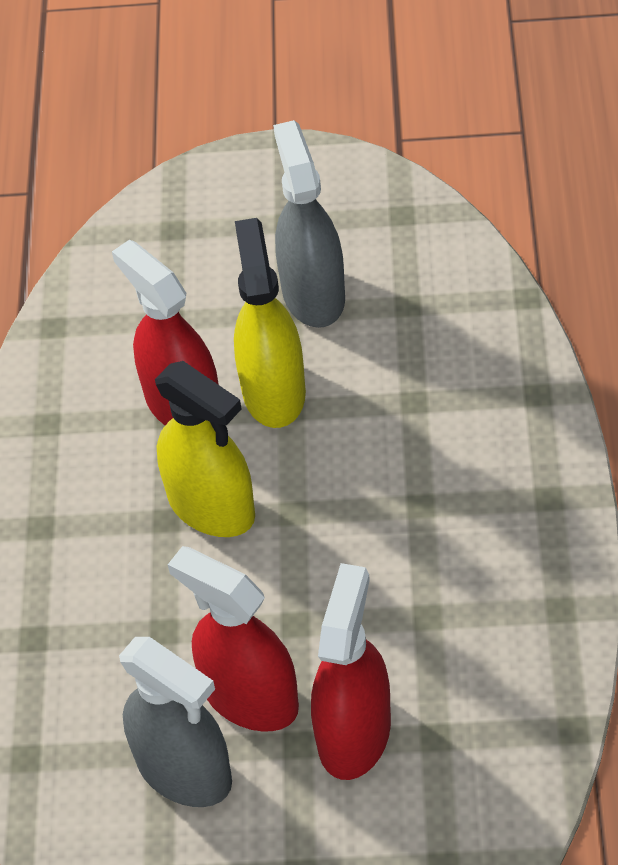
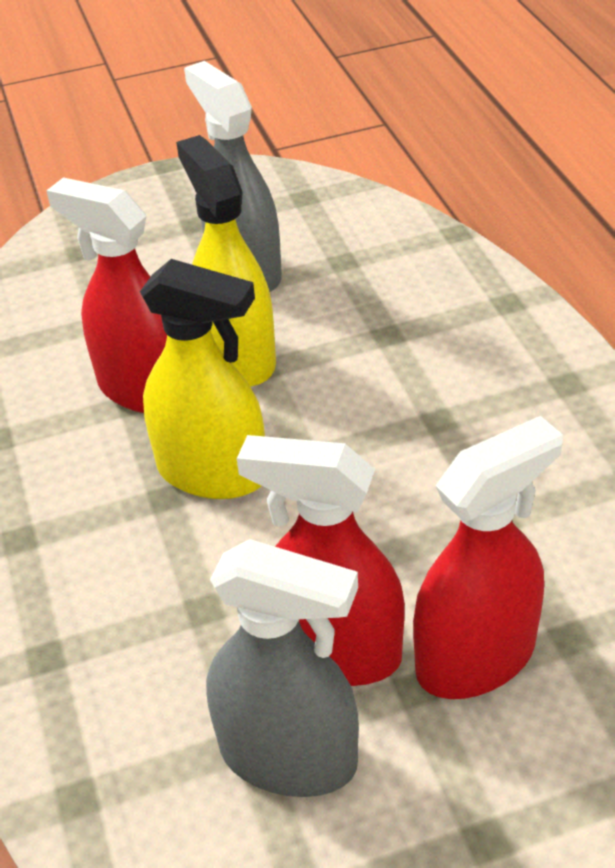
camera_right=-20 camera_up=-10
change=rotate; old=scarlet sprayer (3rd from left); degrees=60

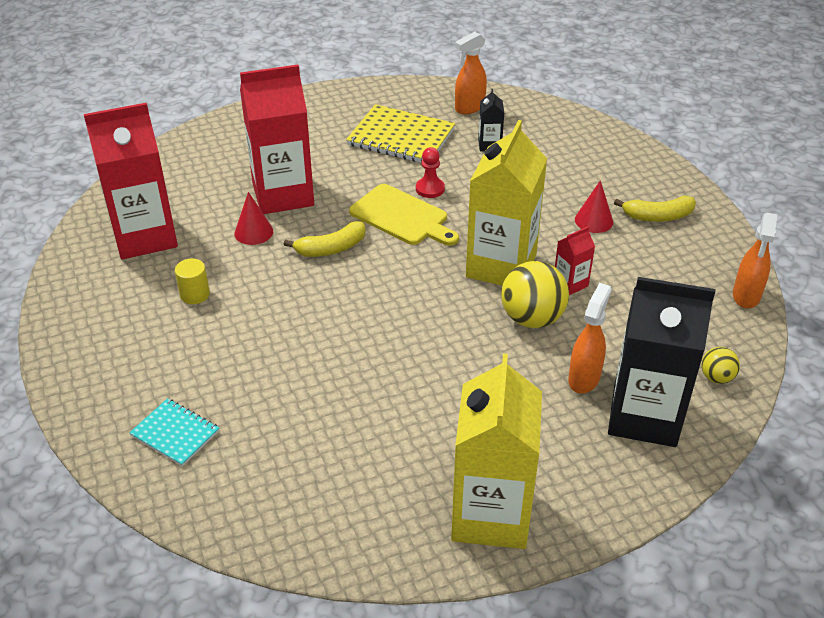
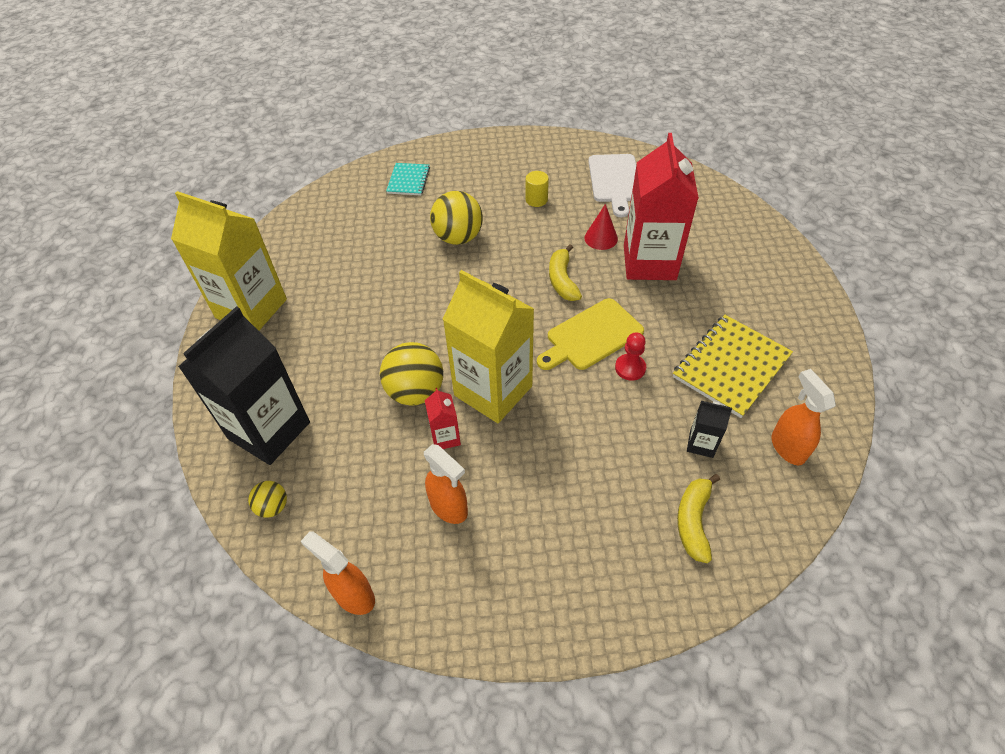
camera_right=110 camera_up=10
change=rotate; old=aqua notebook; degrees=-45
change=move; old=bright orange sprayer (2nd from left)
change=insert; new=golden ball (3rd from left)
change=replace; old=scarlet milk carton (1st from left); new=pure white bread board
change=move; old=golden toy banana (2nd from left)
change=delete; old=scarlet cone shape (2nd from left)

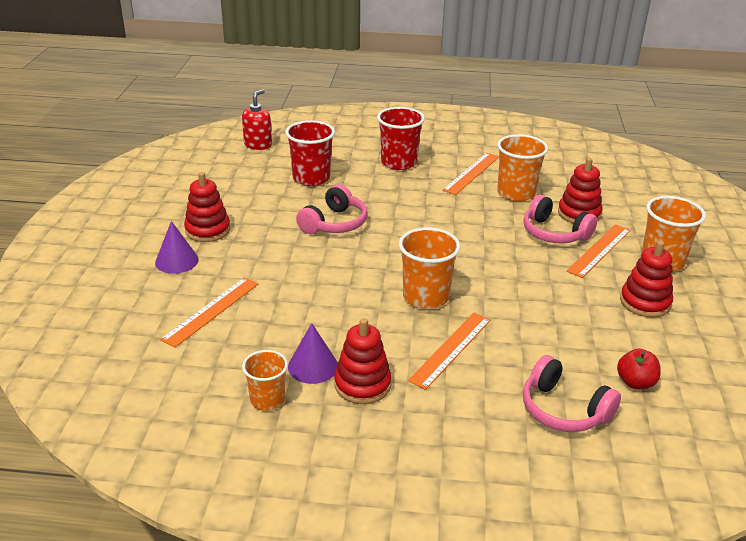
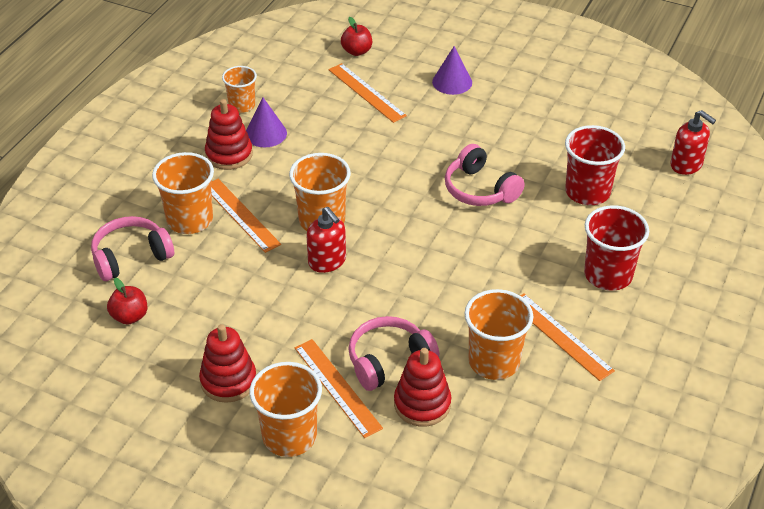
camera_right=110 camera_up=10
change=insert; new=bright orange beaker (1st from left)
change=insert; new=scarlet soap dispenser (1st from left)
change=insert; new=scarlet toy apple (2nd from left)
change=delete; old=scarlet stacking rings (1st from left)

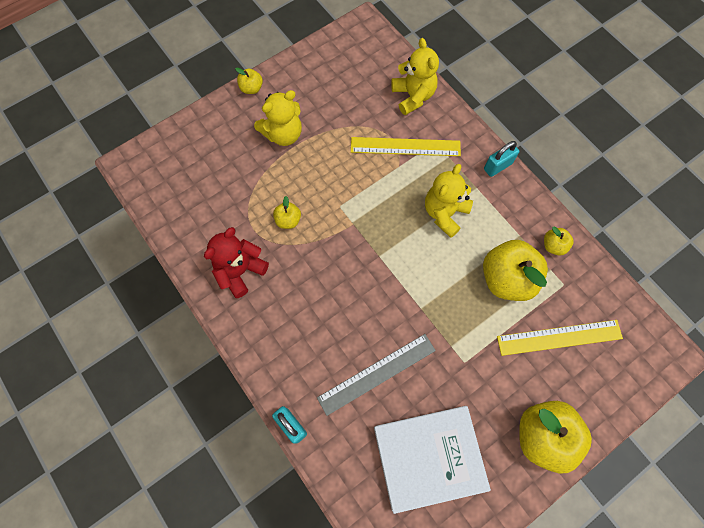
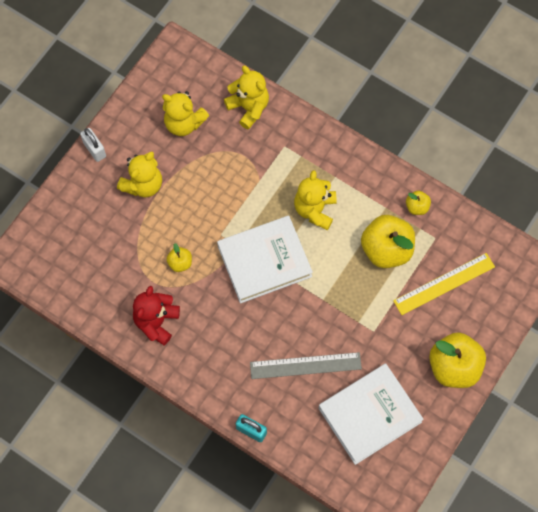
camera_right=-20 camera_up=0
change=replace; old=golden toy apple (1st from left); new=pure white padlock
change=insert; new=golden teddy (2nd from left)
change=insert; new=pure white hardback (1st from left)
change=rotate; old=ash-grey measuring stick; degrees=45
change=delete; old=golden measuring stick (1st from left)
change=delete; old=aqua padlock (2nd from left)

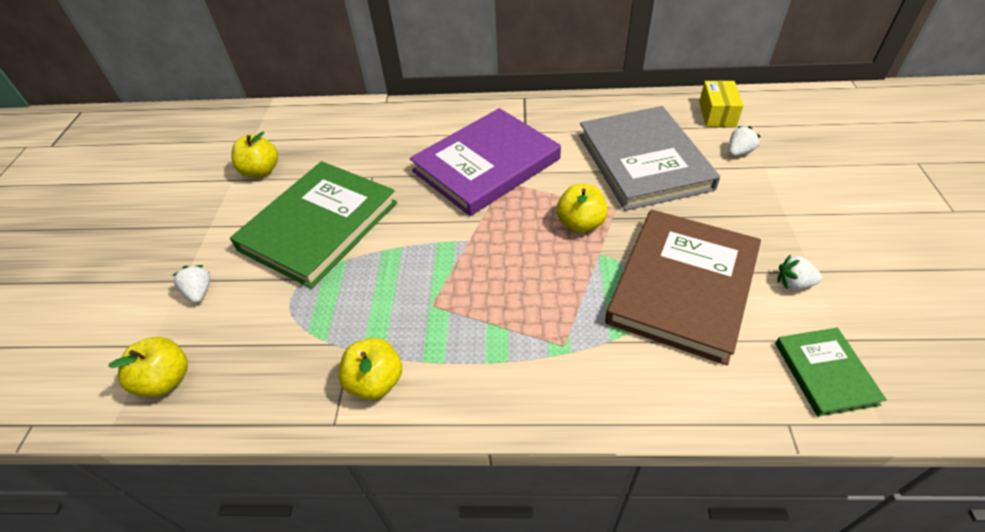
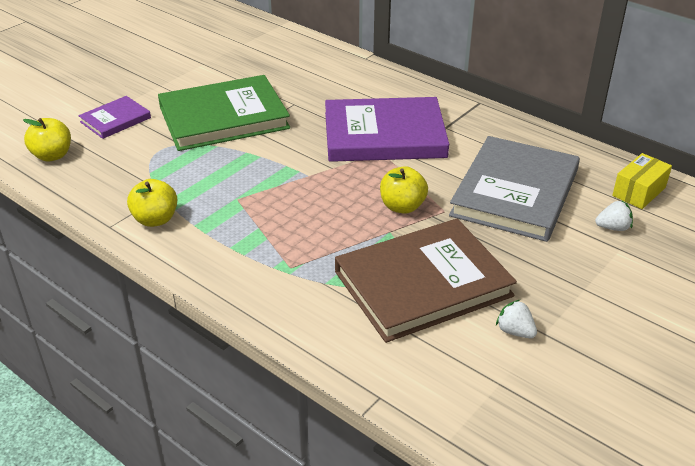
camera_right=35 camera_up=-10
change=replace; old=pure white toy strawberry (1st from left); new=violet hardback (1st from left)
change=delete; old=golden toy apple (2nd from left)
change=delete; old=green hardback (2nd from left)

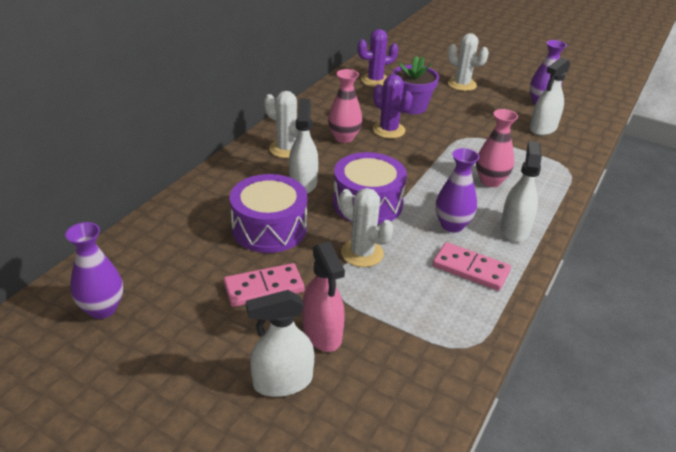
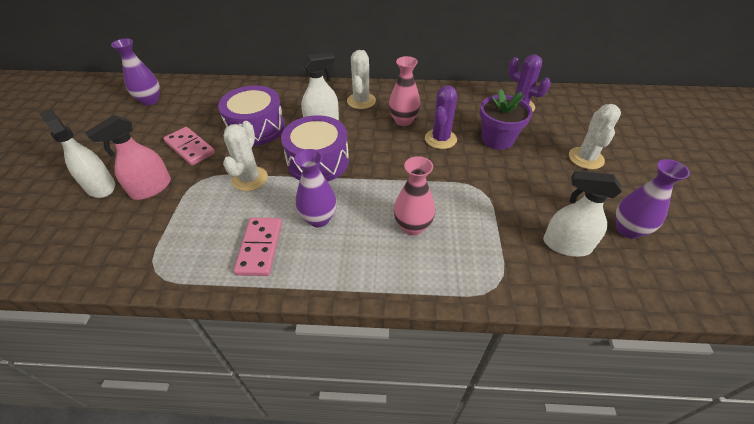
camera_right=65 camera_up=10
change=delete; old=pure white sprayer (3rd from left)

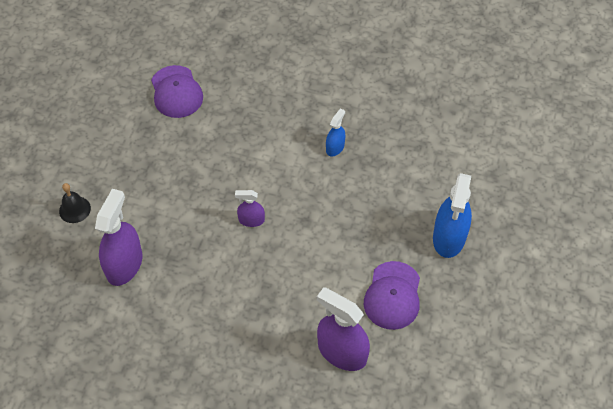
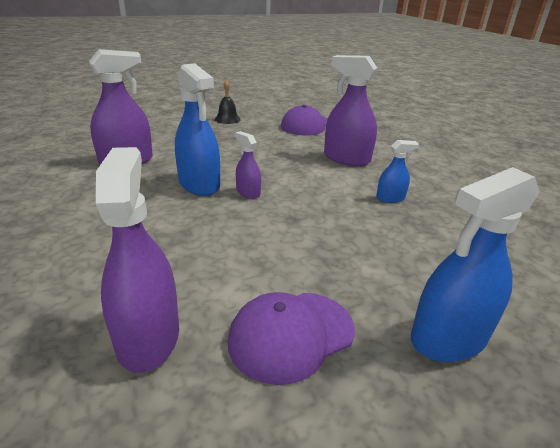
camera_right=45 camera_up=-25
change=insert; new=blue sprayer (1st from left)
change=move; old=black school bell
change=insert; new=violet sprayer (4th from left)

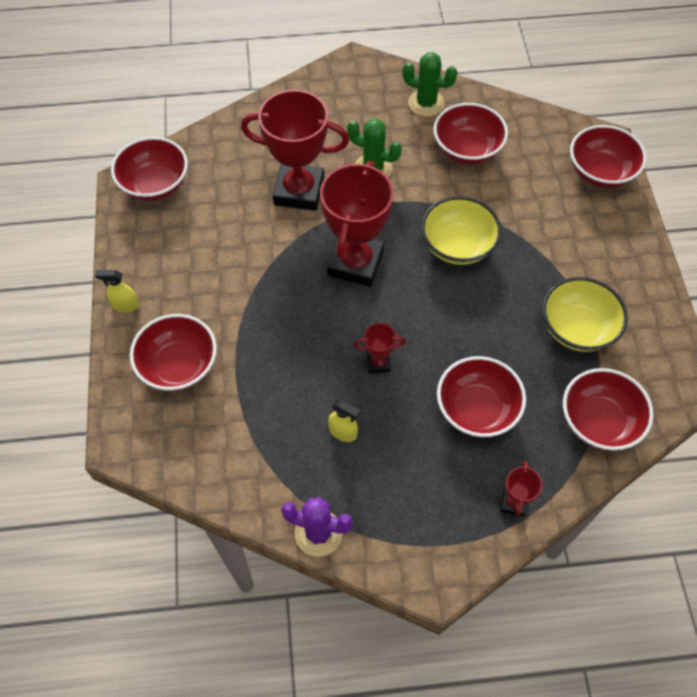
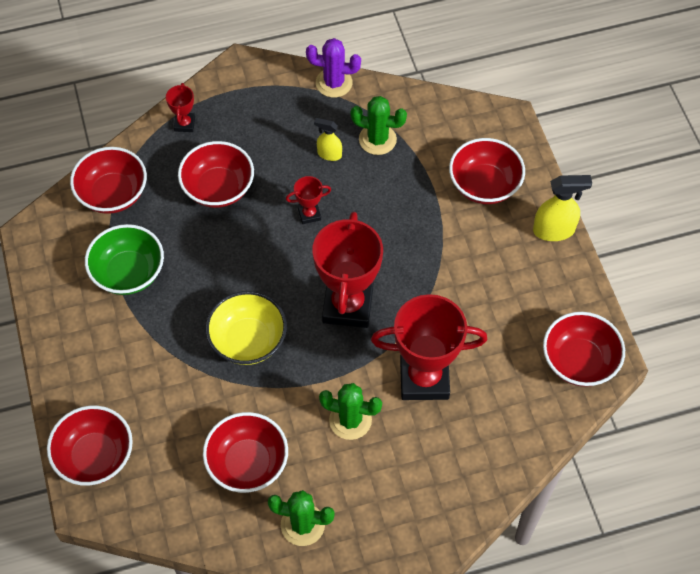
camera_right=170 camera_up=0
change=recolor; old=golden serving bowl (2nd from left); new=green serving bowl
change=insert; new=green prickly plant (3rd from left)
change=resize; old=golden sprayer (1st from left in the first image); factor=1.63

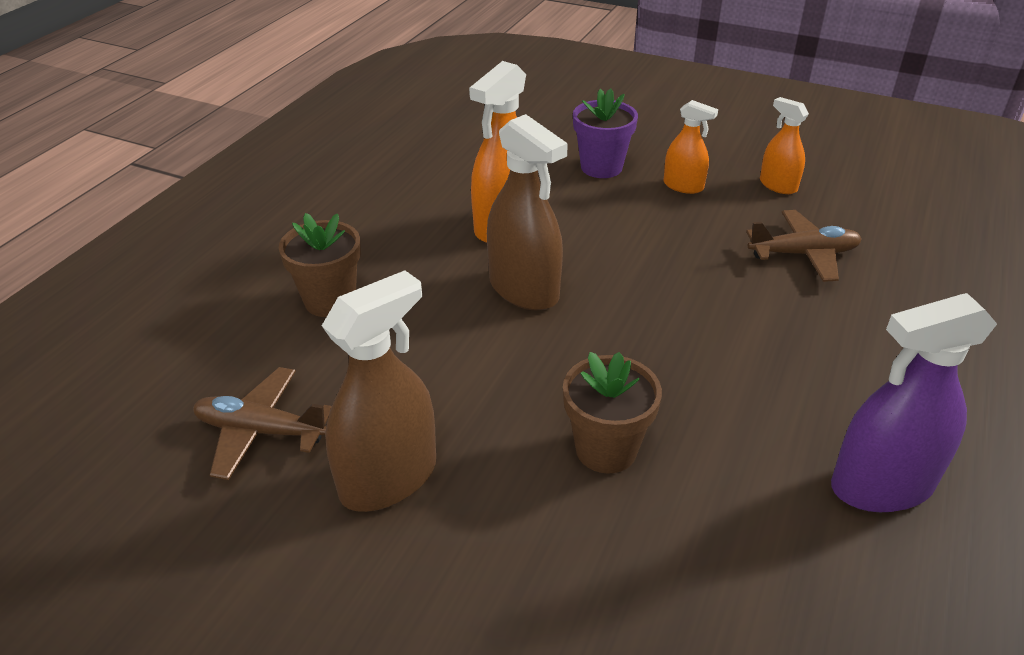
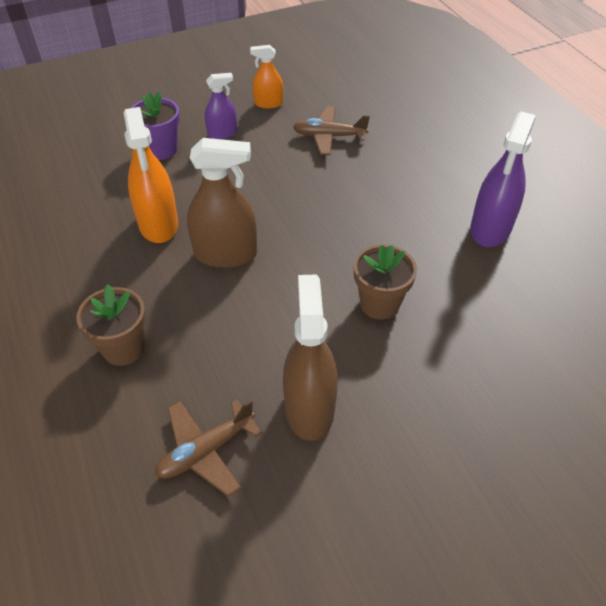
camera_right=-50 camera_up=10
change=recolor; old=bright orange sprayer (2nd from left); new=violet sprayer (1st from left)
change=rotate; old=dark brown plane (2nd from left); degrees=-120

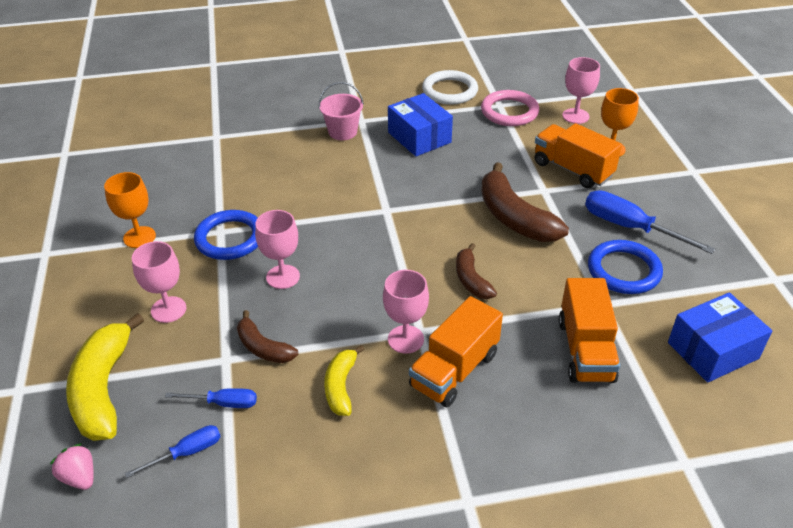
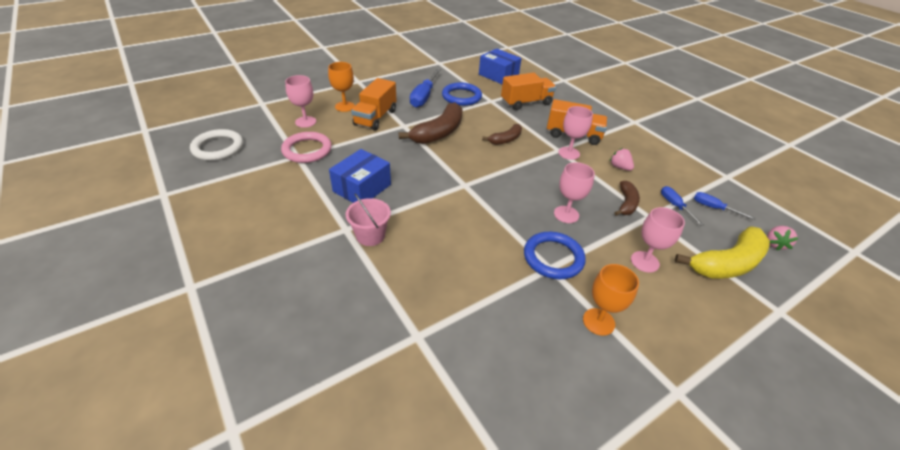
camera_right=-115 camera_up=0
change=move; old=pure white ring
change=replace; old=golden toy banana (2nd from left); new=rosy toy strawberry (1st from left)

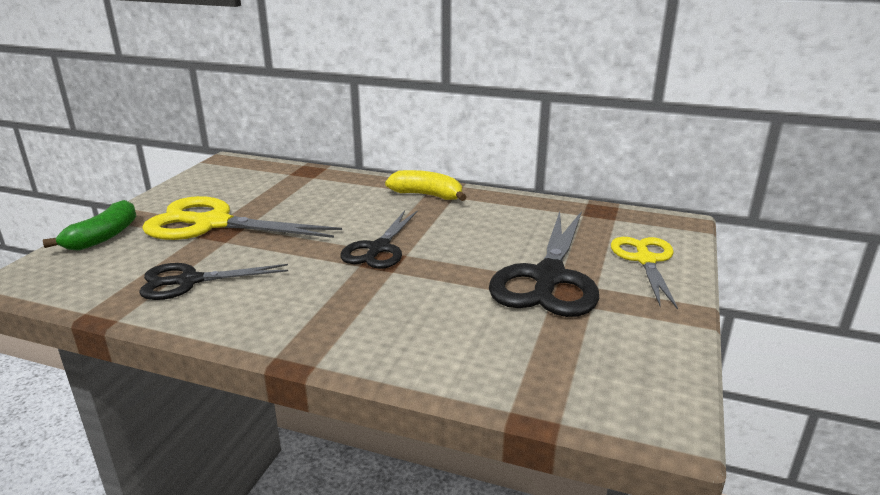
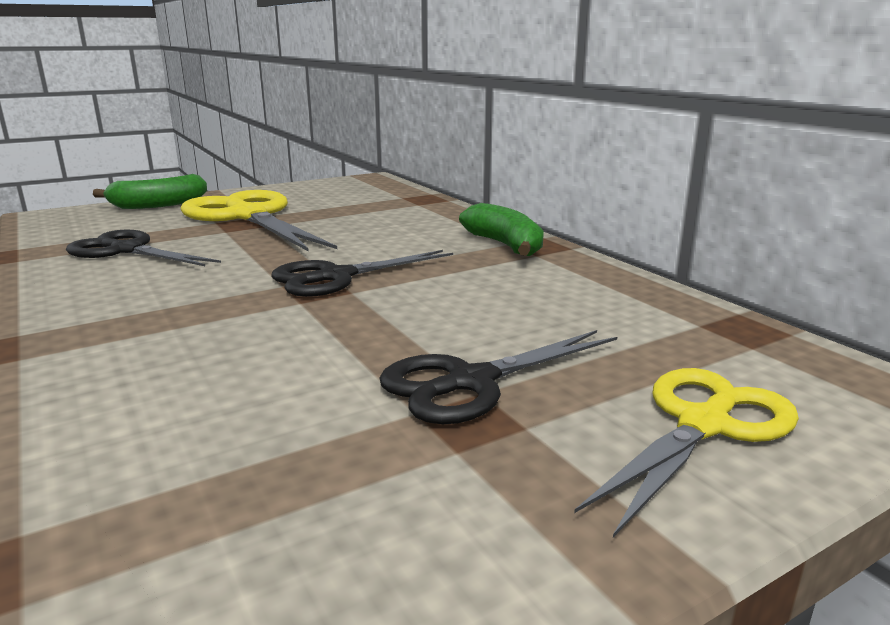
camera_right=40 camera_up=-5
change=resize; old=black scissors (3rd from left); factor=0.62
change=recolor; old=golden toy banana; new=green toy banana (2nd from left)

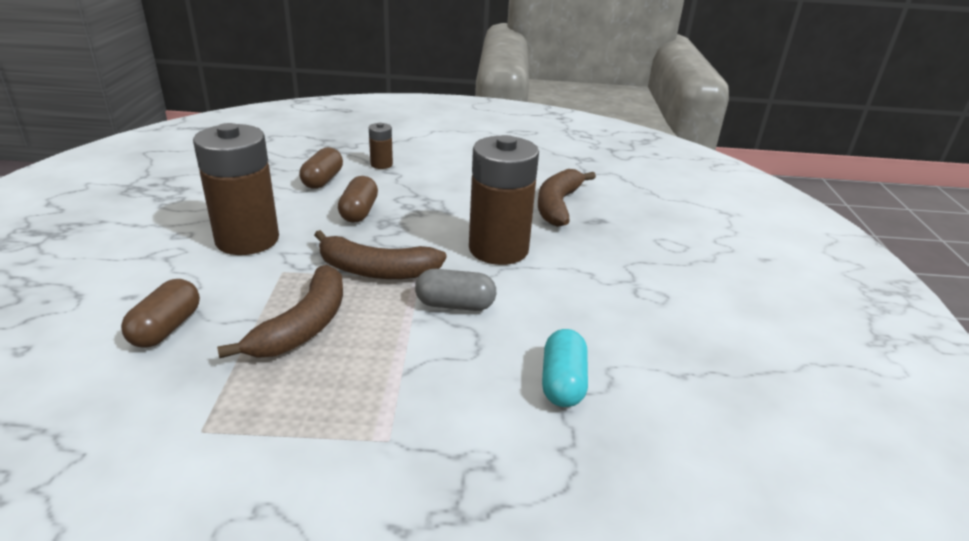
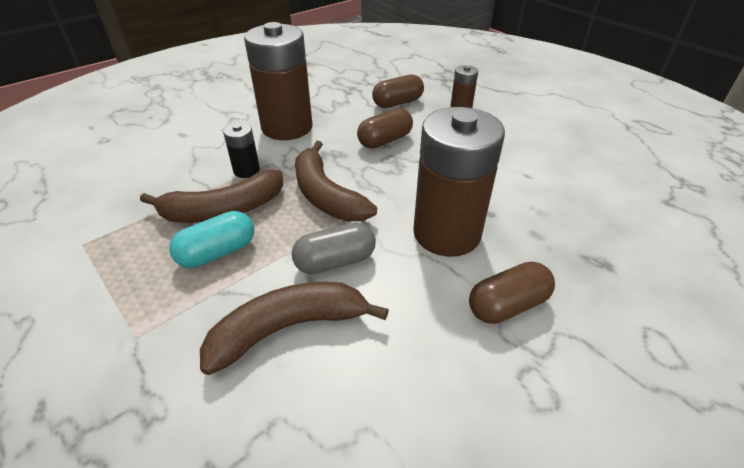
camera_right=50 camera_up=10
change=move; old=aqua capsule
change=move; old=dark brown toy banana (3rd from left in the first image); new=dark brown toy banana (2nd from left)
change=insert; new=black power cell
change=rotate; old=ash-grey capsule; degrees=-75
change=move; old=dark brown capsule (1st from left in the first image); new=dark brown capsule (3rd from left)

